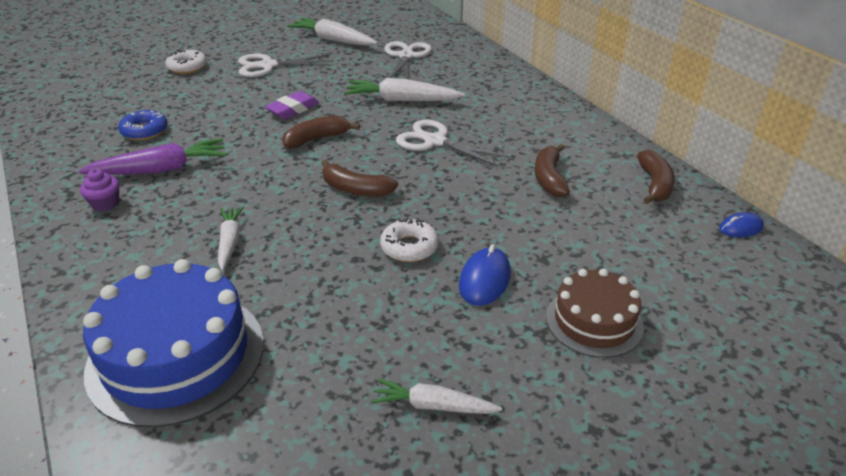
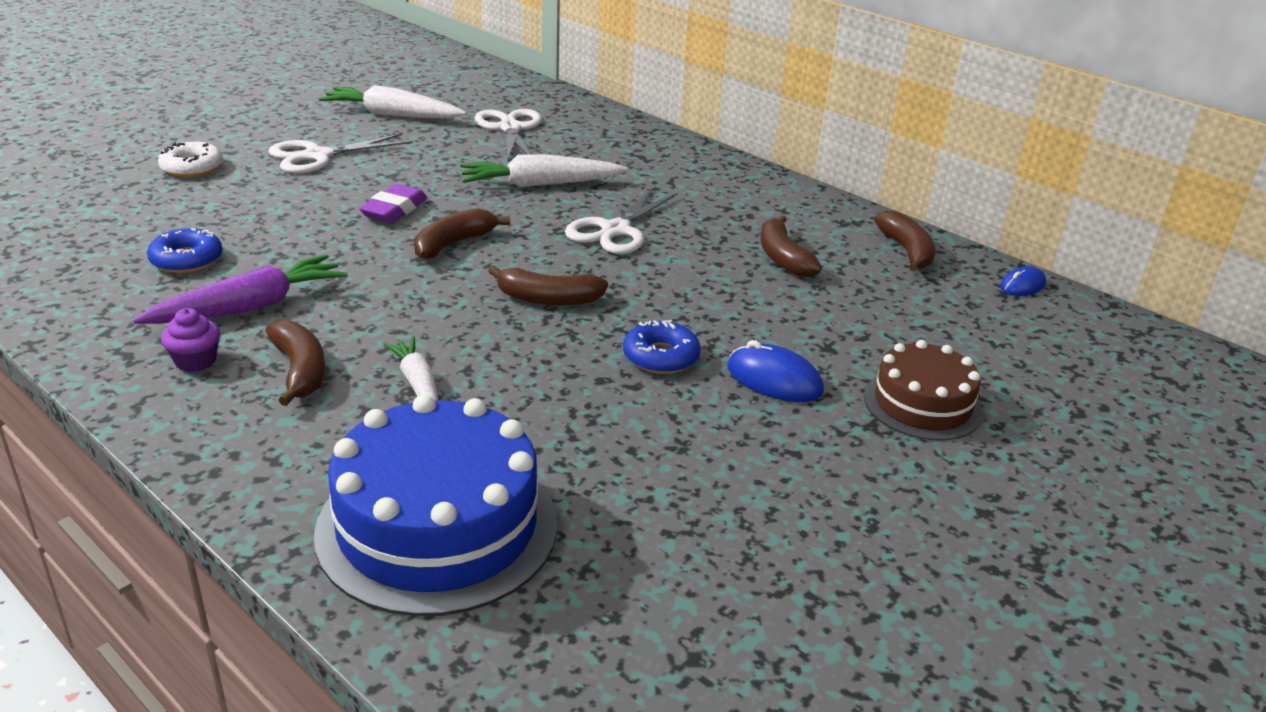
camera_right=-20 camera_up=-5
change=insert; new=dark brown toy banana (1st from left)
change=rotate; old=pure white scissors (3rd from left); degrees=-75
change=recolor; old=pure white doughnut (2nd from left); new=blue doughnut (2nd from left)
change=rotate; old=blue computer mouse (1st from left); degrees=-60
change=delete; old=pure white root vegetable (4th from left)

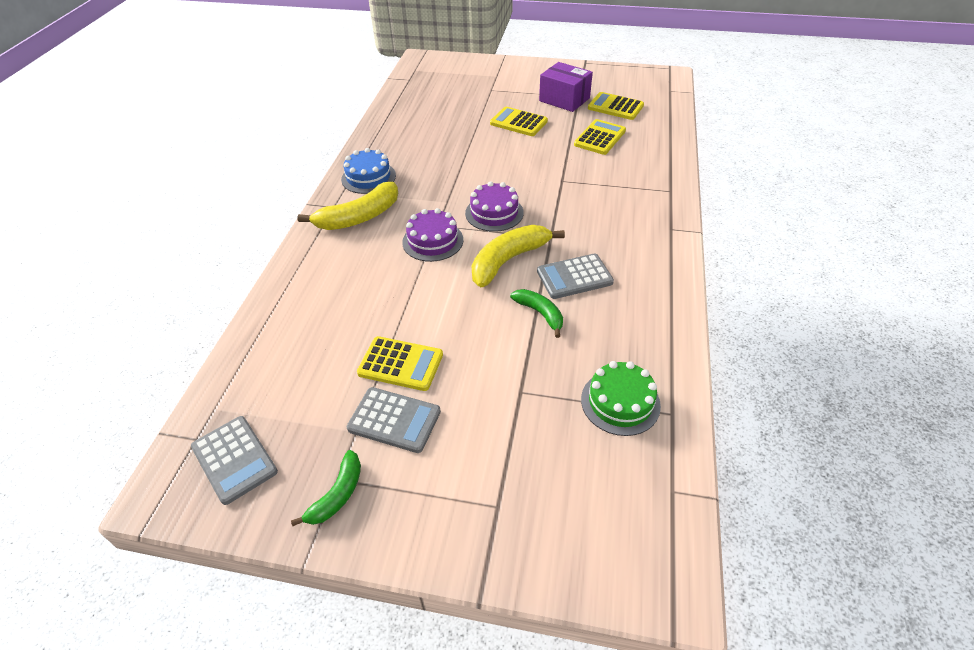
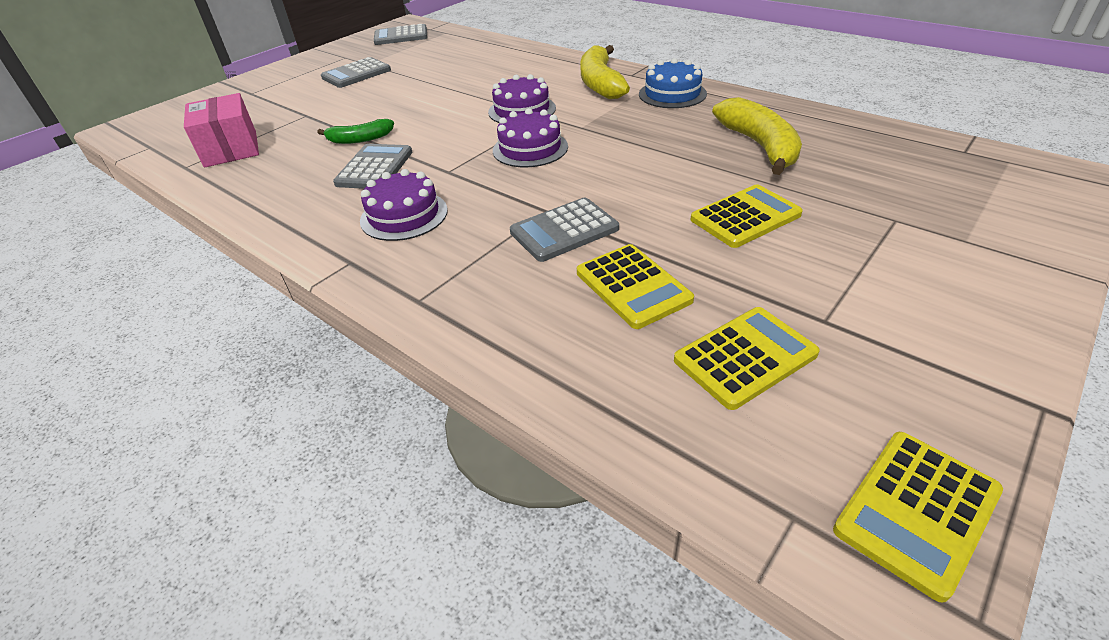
camera_right=120 camera_up=-5
change=replace; old=green cake; new=rosy box
change=insert; new=violet cake (1st from left)
change=insert; new=ash-grey pocket calculator (4th from left)
change=move; old=golden toy banana (2nd from left)
change=move; old=golden pocket calculator (1st from left in the first image); new=golden pocket calculator (4th from left)
change=delete; old=green toy banana (1st from left)
change=delete; old=violet box

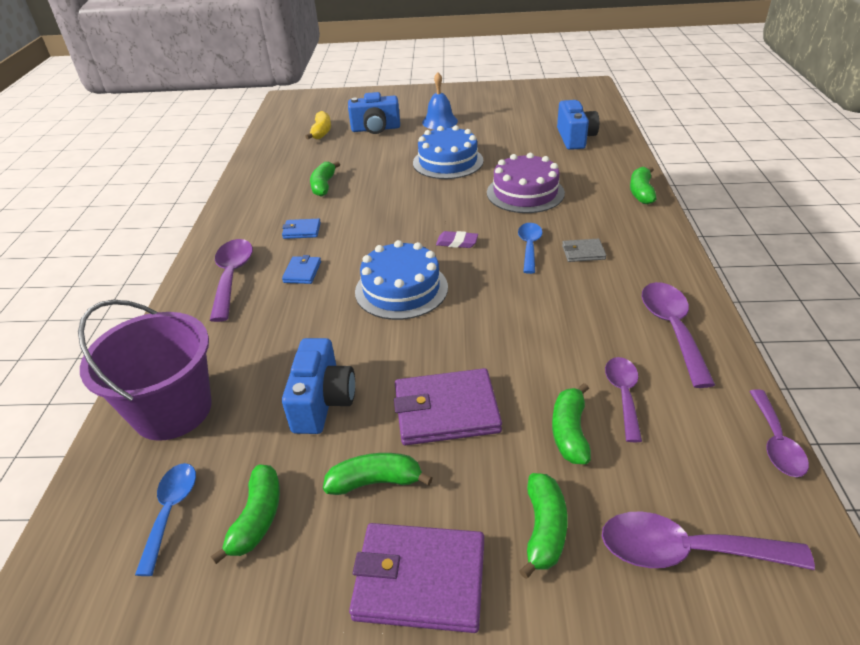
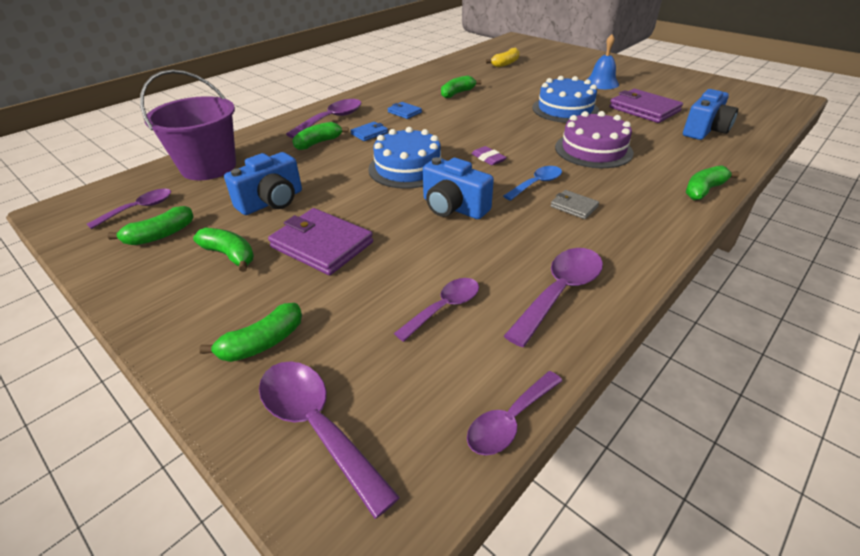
camera_right=40 camera_up=0
change=recolor; old=blue spoon (1st from left); new=violet spoon (1st from left)
change=move; old=green toy banana (5th from left in the first image); new=green toy banana (4th from left)
change=move; old=blue photo camera (2nd from left)
change=move; old=violet wallet (1st from left in the first image); new=violet wallet (2nd from left)

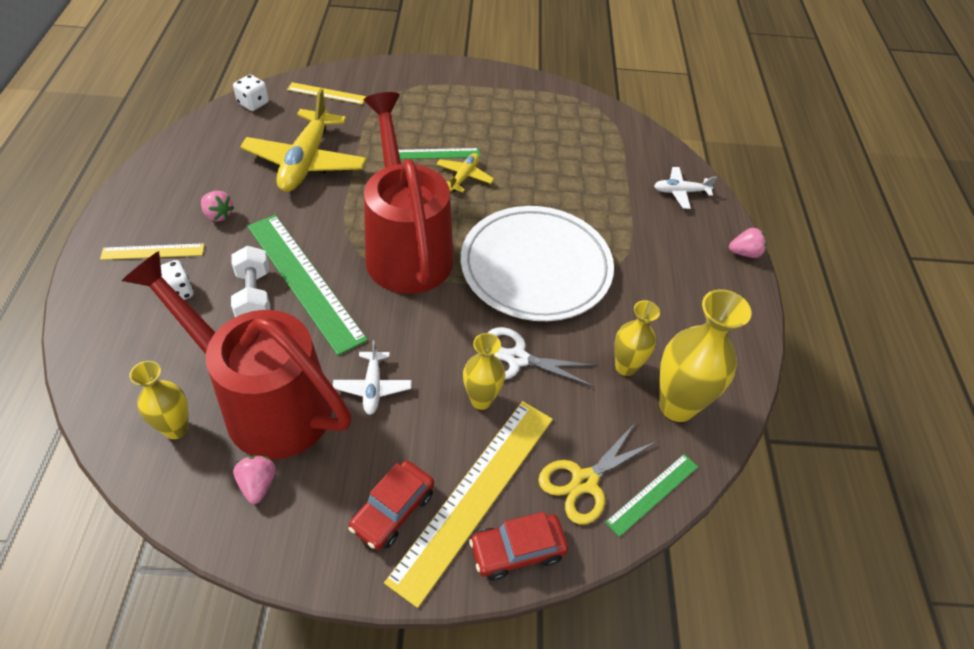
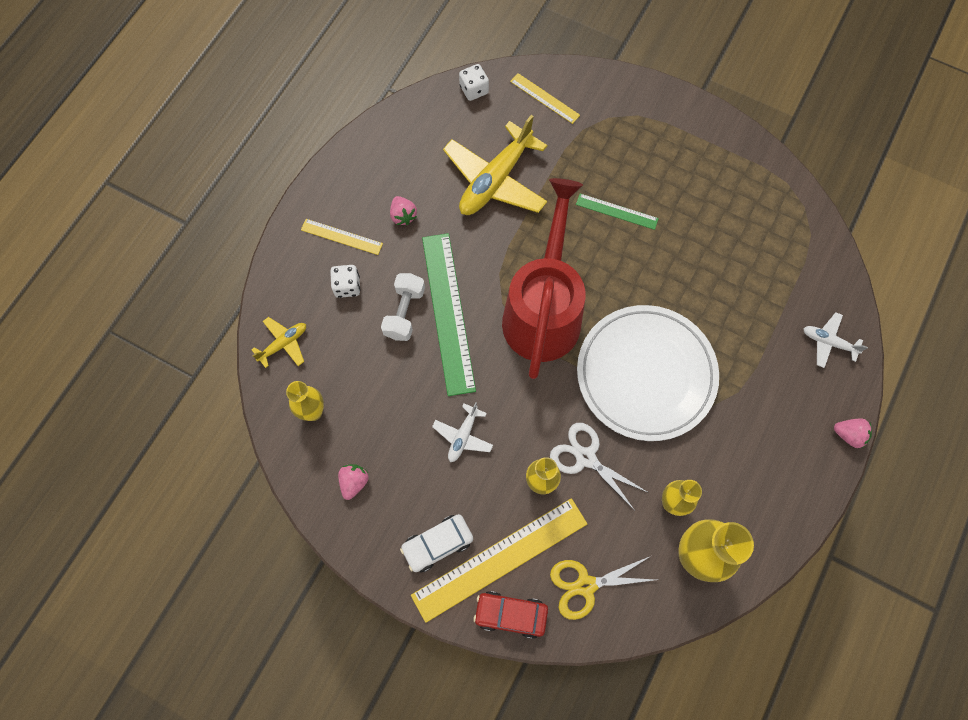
camera_right=30 camera_up=20
change=move; old=golden plane (2nd from left in the first image); new=golden plane (1st from left)
change=recolor; old=scarlet automobile (1st from left); new=pure white automobile
change=delete; old=scarlet watering pot (1st from left)
change=delete; old=green measuring stick (3rd from left)

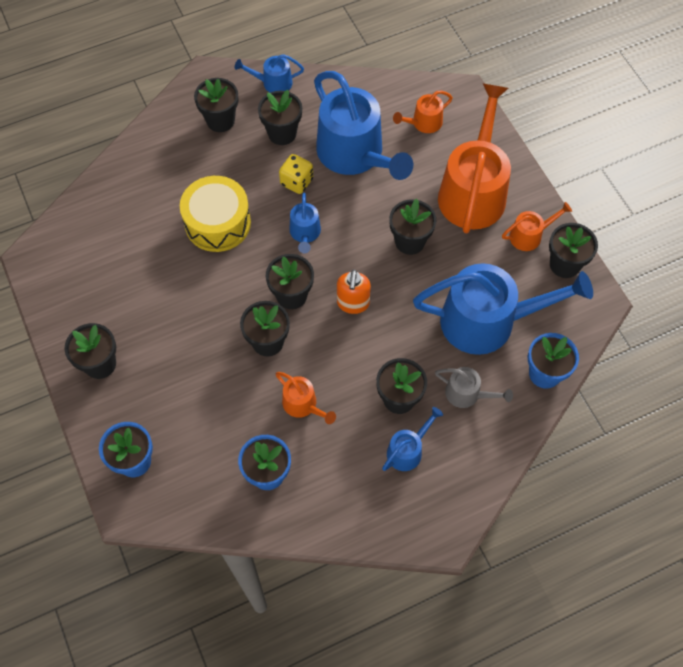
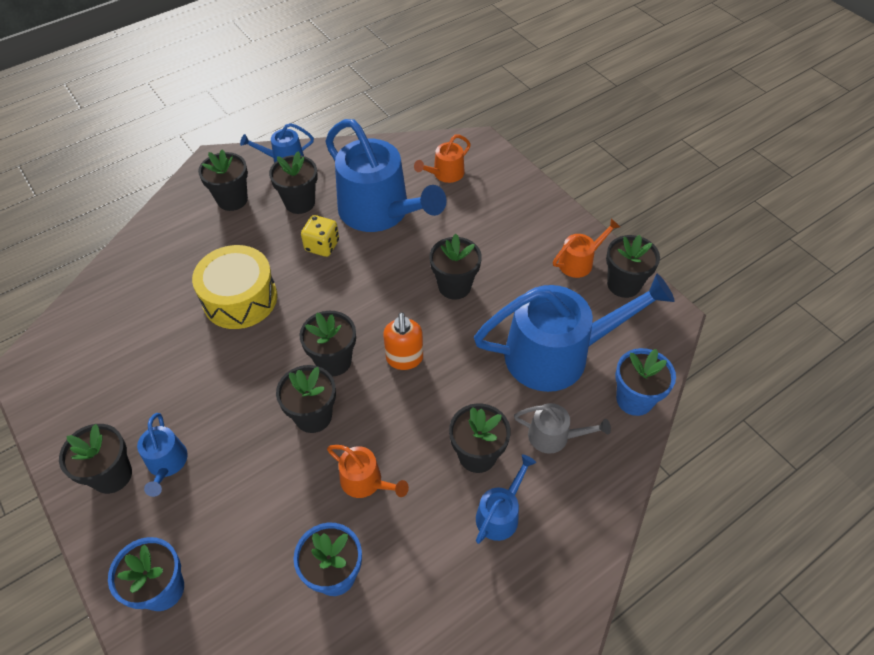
camera_right=-10 camera_up=-10
change=move; old=blue watering pot (2nd from left in the first image); new=blue watering pot (1st from left)
change=delete; old=bright orange watering pot (3rd from left)

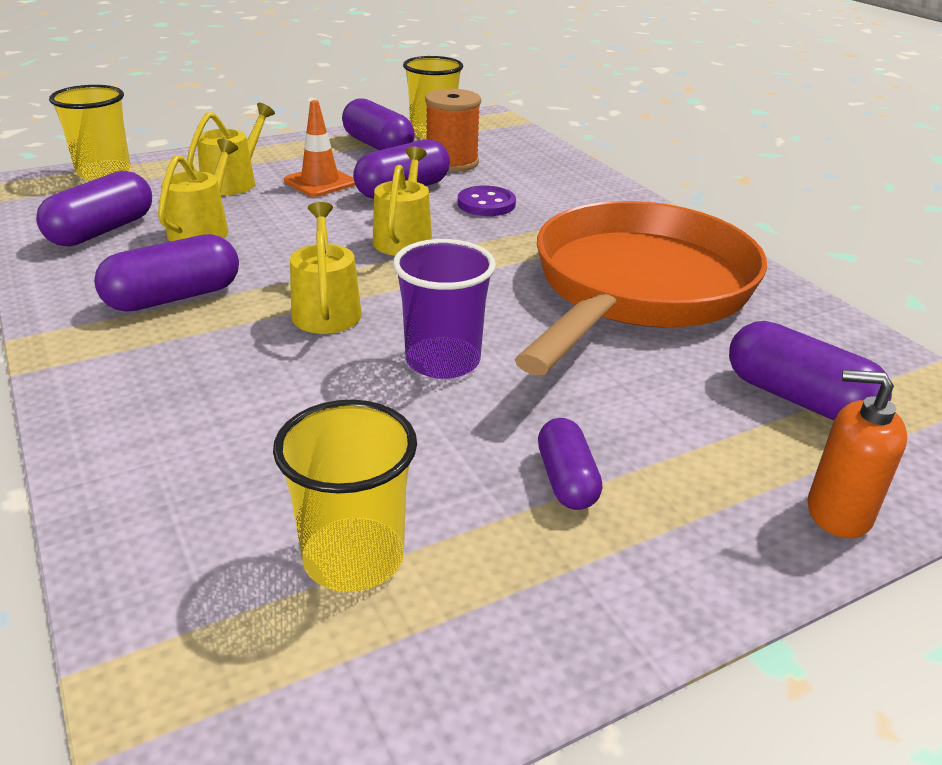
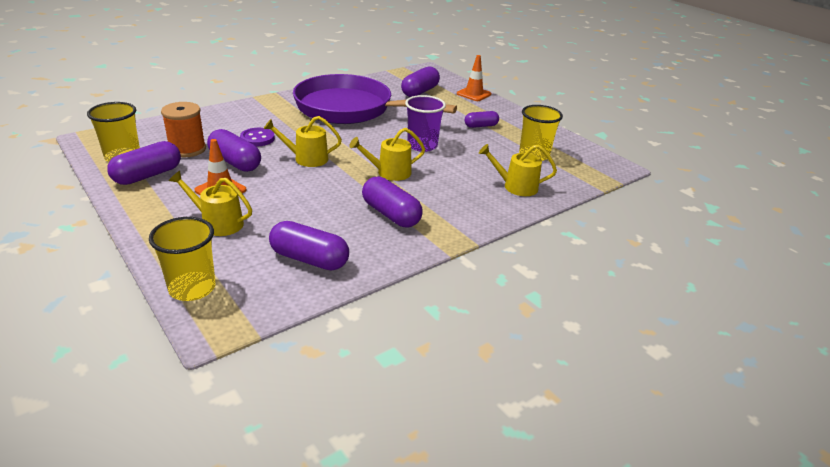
camera_right=-100 camera_up=0
change=recolor; old=bright orange skillet; new=violet skillet
change=replace; old=bright orange soap dispenser; new=bright orange safety cone (2nd from left)
change=move; old=golden watering pot (1st from left in the first image); new=golden watering pot (4th from left)

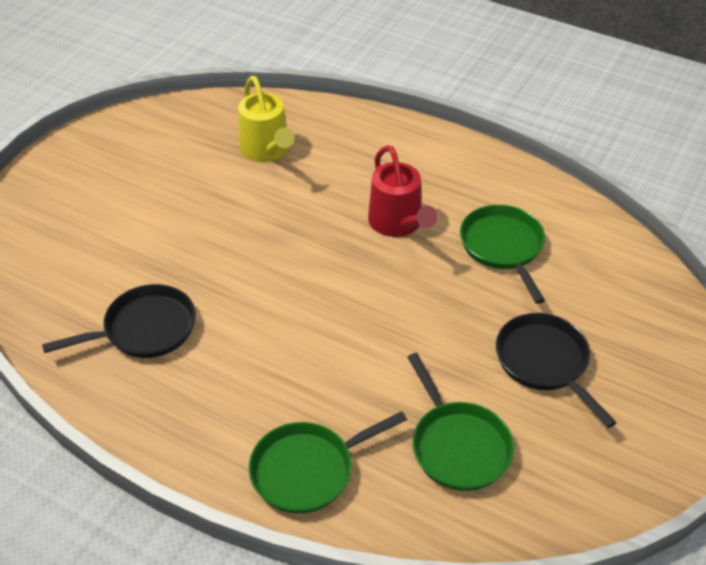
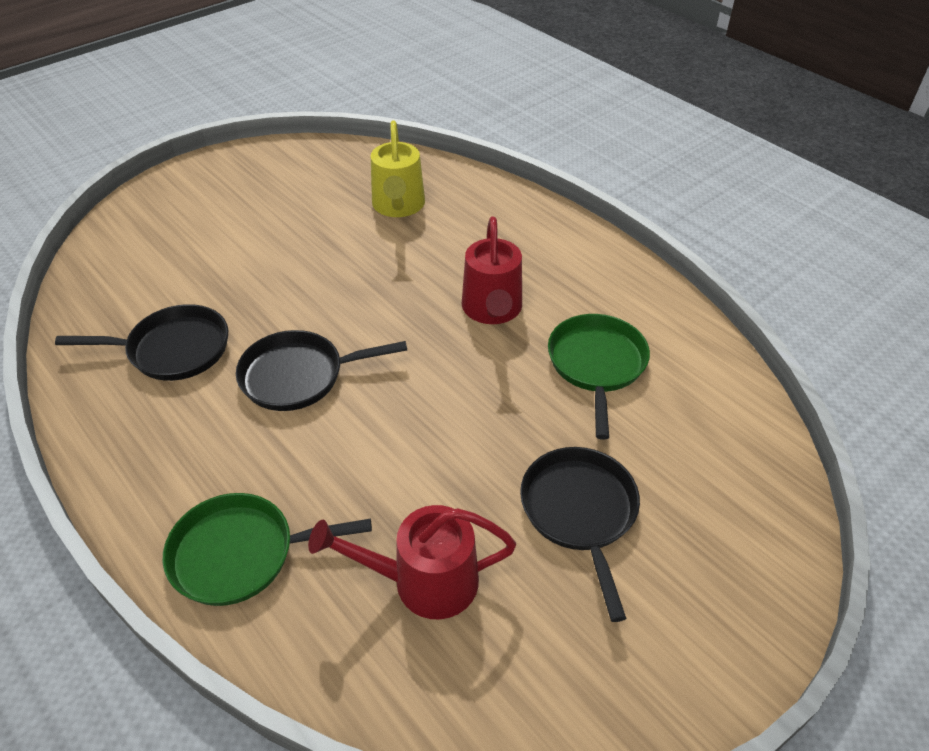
camera_right=20 camera_up=0
change=insert; new=black skillet (2nd from left)
change=replace; old=green skillet (2nd from left); new=scarlet watering pot (1st from left)

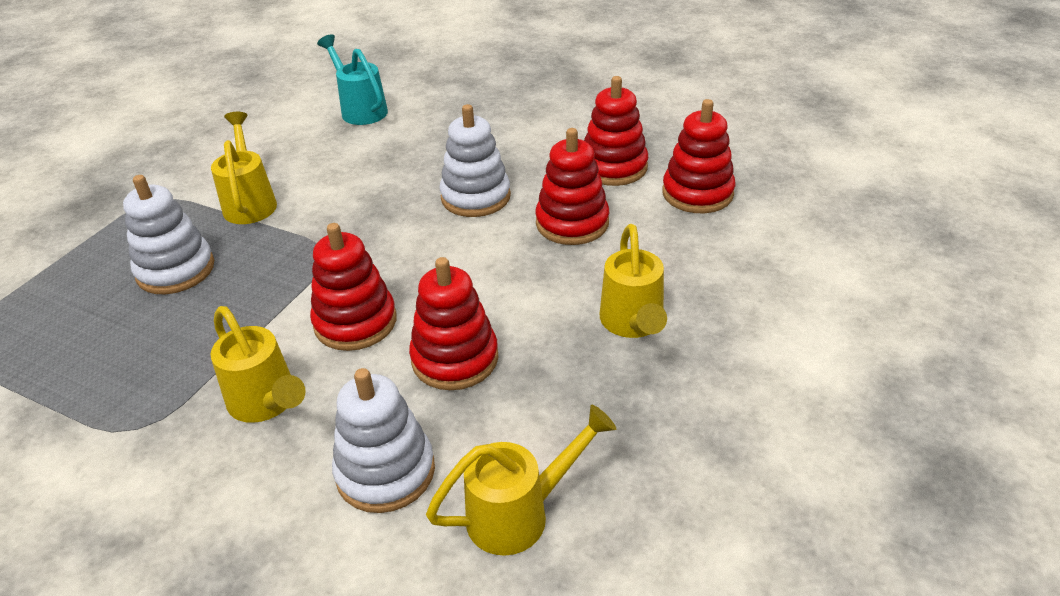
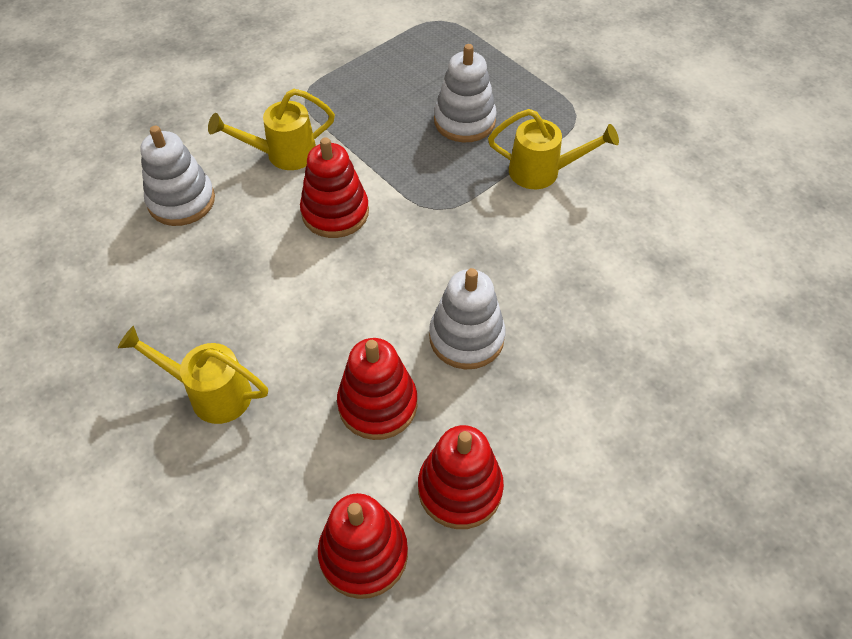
camera_right=110 camera_up=15
change=delete; old=aqua watering pot
change=delete; old=scarlet stacking rings (2nd from left)
change=delete; old=golden watering pot (3rd from left)

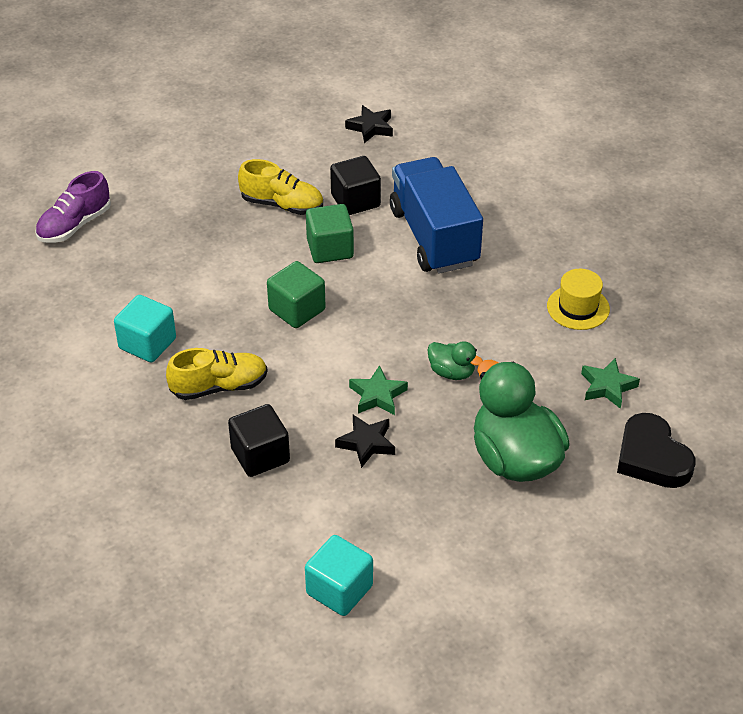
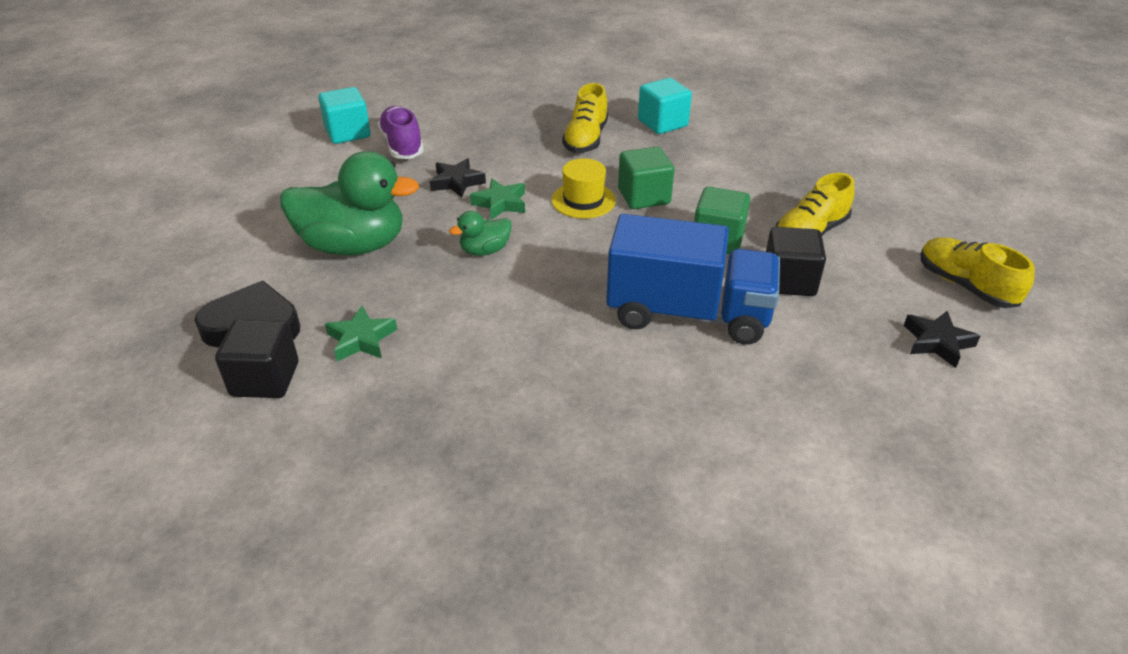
camera_right=120 camera_up=-5
change=move; old=black cube (1st from left)
change=move; old=violet sneaker
change=move; old=golden hat
change=insert; new=golden sneaker (3rd from left)

